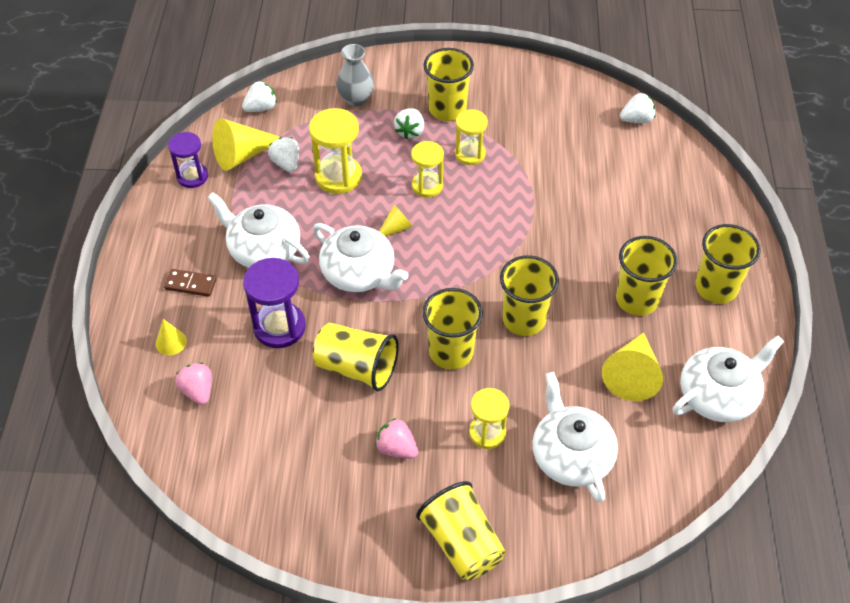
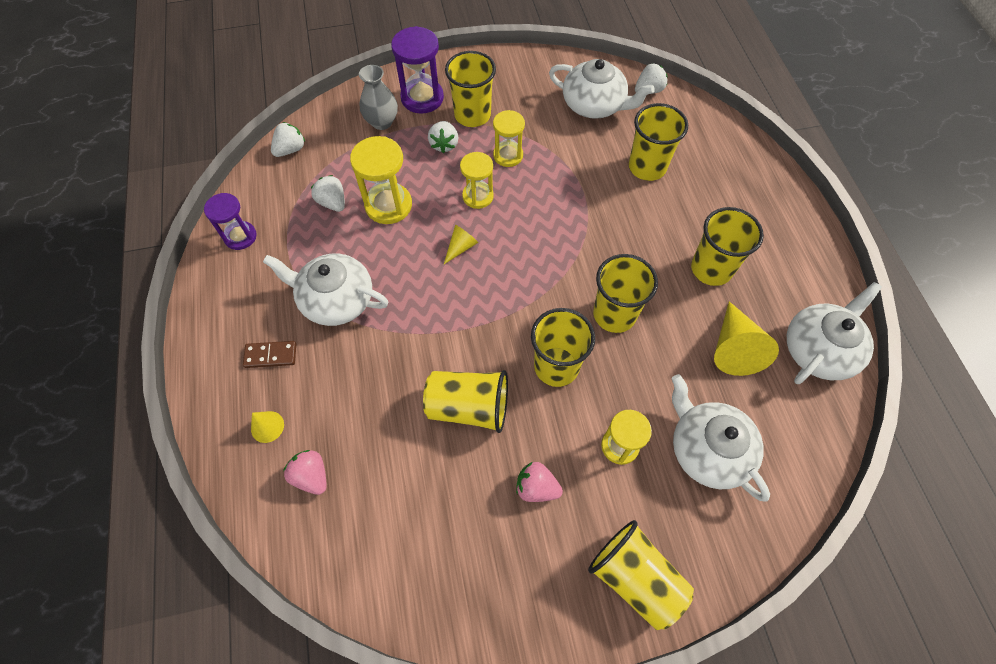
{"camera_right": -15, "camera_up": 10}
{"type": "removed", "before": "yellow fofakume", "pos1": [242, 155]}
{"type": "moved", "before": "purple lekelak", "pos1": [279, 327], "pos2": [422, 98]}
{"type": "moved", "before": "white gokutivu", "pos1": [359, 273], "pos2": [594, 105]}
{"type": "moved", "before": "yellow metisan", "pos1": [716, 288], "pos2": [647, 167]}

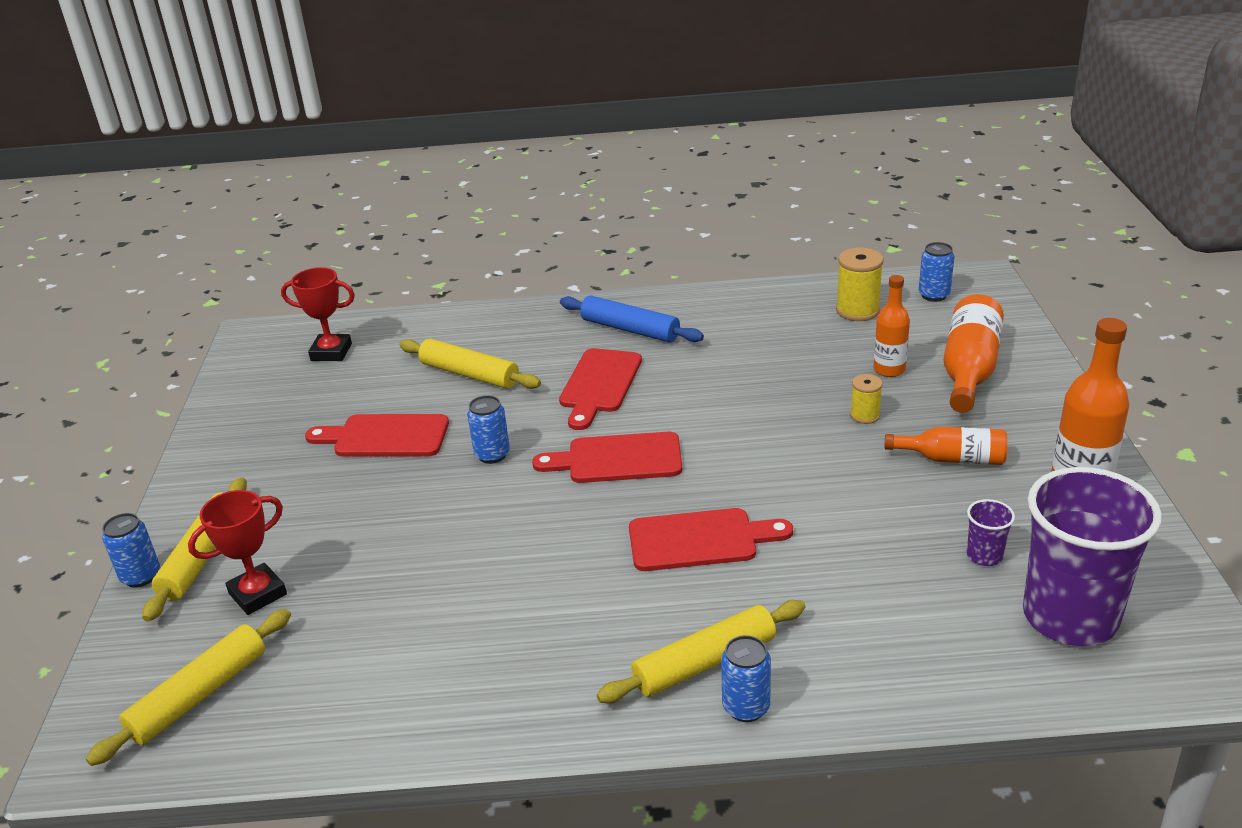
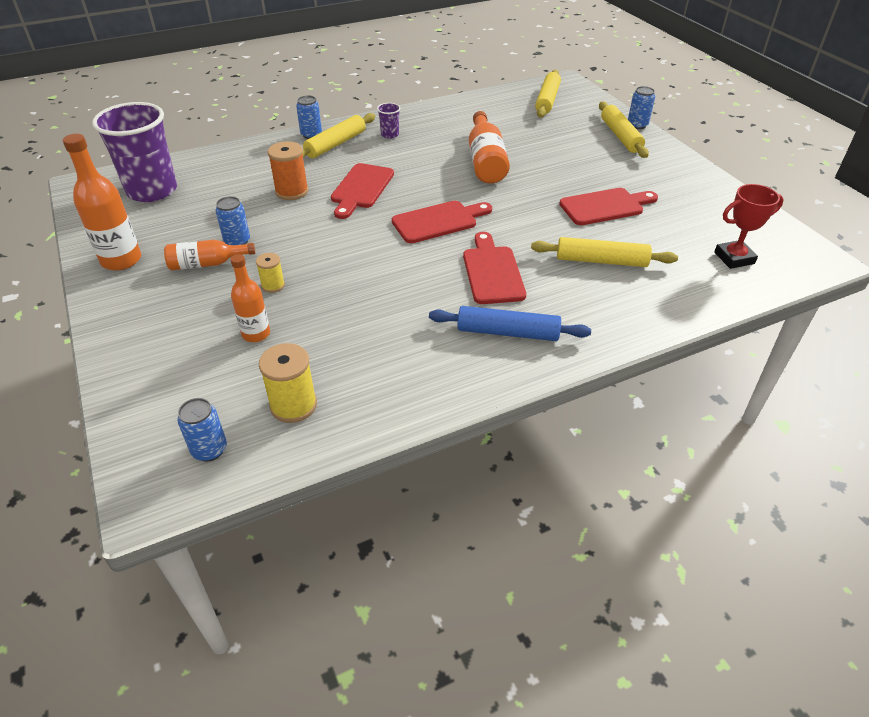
{"camera_right": 155, "camera_up": 10}
{"type": "removed", "before": "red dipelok", "pos1": [258, 594]}
{"type": "added", "after": "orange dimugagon", "pos2": [291, 191]}
{"type": "moved", "before": "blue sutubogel", "pos1": [492, 455], "pos2": [237, 241]}
{"type": "moved", "before": "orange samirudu", "pos1": [969, 370], "pos2": [485, 161]}
{"type": "moved", "before": "purple metisan", "pos1": [984, 556], "pos2": [390, 135]}
{"type": "turned", "before": "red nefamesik", "pos1": [700, 540], "pos2": [361, 188], "turn": -45}

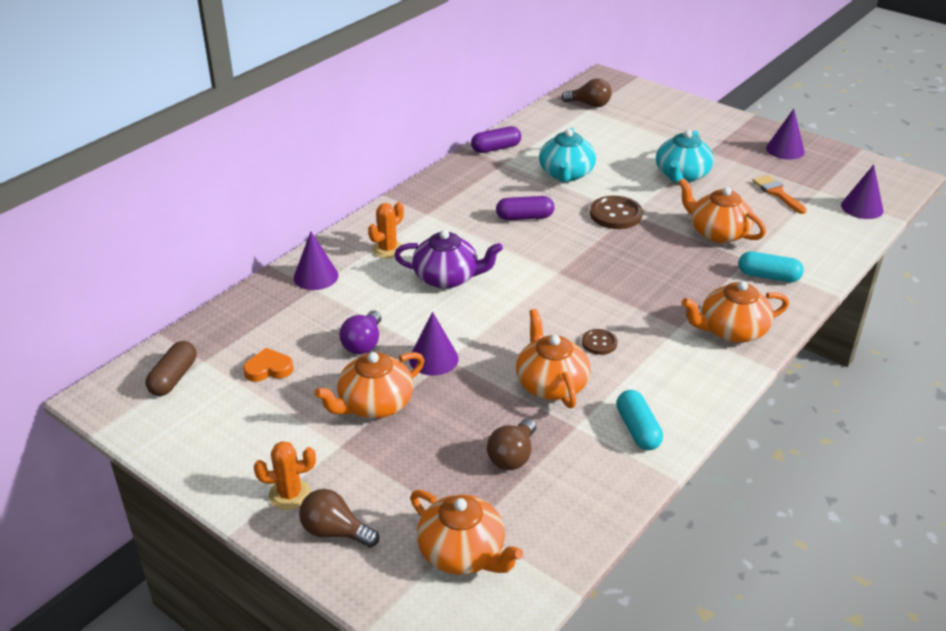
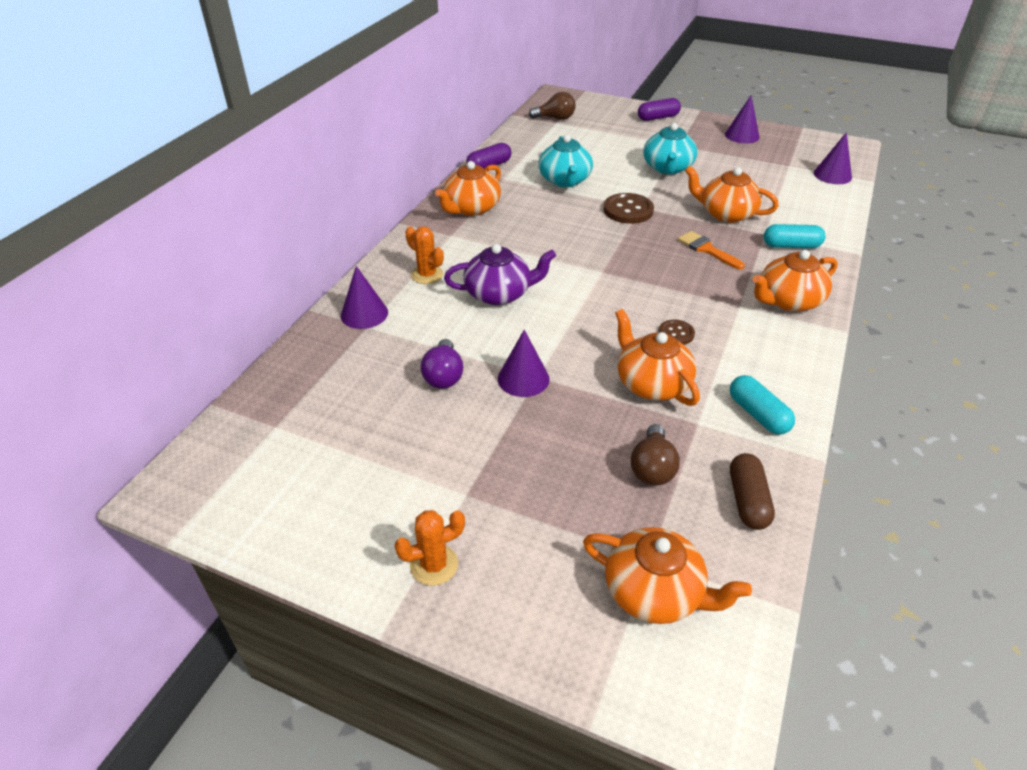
{"camera_right": -15, "camera_up": 5}
{"type": "removed", "before": "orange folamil", "pos1": [268, 369]}
{"type": "removed", "before": "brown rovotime", "pos1": [335, 532]}
{"type": "moved", "before": "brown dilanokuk", "pos1": [174, 378], "pos2": [748, 500]}
{"type": "moved", "before": "orange gokutivu", "pos1": [374, 404], "pos2": [471, 208]}
{"type": "moved", "before": "purple dilanokuk", "pos1": [524, 217], "pos2": [658, 118]}
{"type": "moved", "before": "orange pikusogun", "pos1": [777, 193], "pos2": [707, 249]}
{"type": "turned", "before": "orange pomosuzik", "pos1": [387, 249], "pos2": [427, 275], "turn": -75}

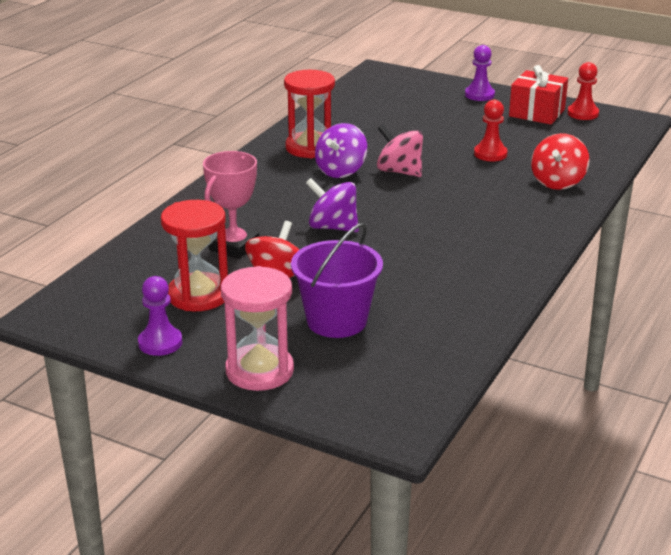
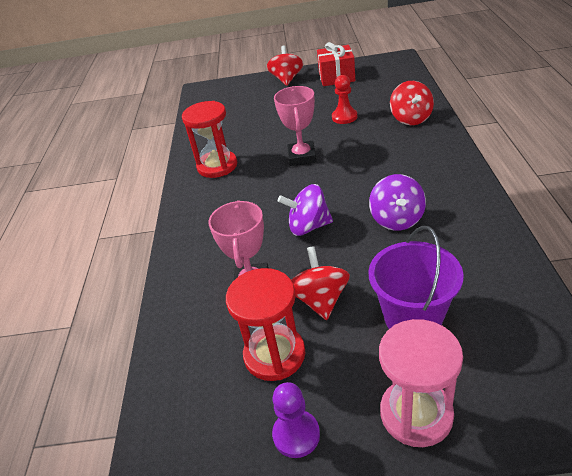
{"camera_right": -25, "camera_up": 10}
{"type": "removed", "before": "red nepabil", "pos1": [583, 113]}
{"type": "moved", "before": "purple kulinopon", "pos1": [341, 171], "pos2": [397, 219]}
{"type": "replaced", "before": "pink kulinopon", "after": "pink dipelok", "pos1": [399, 171], "pos2": [302, 157]}
{"type": "replaced", "before": "purple nepabil", "after": "red kulinopon", "pos1": [479, 95], "pos2": [286, 79]}

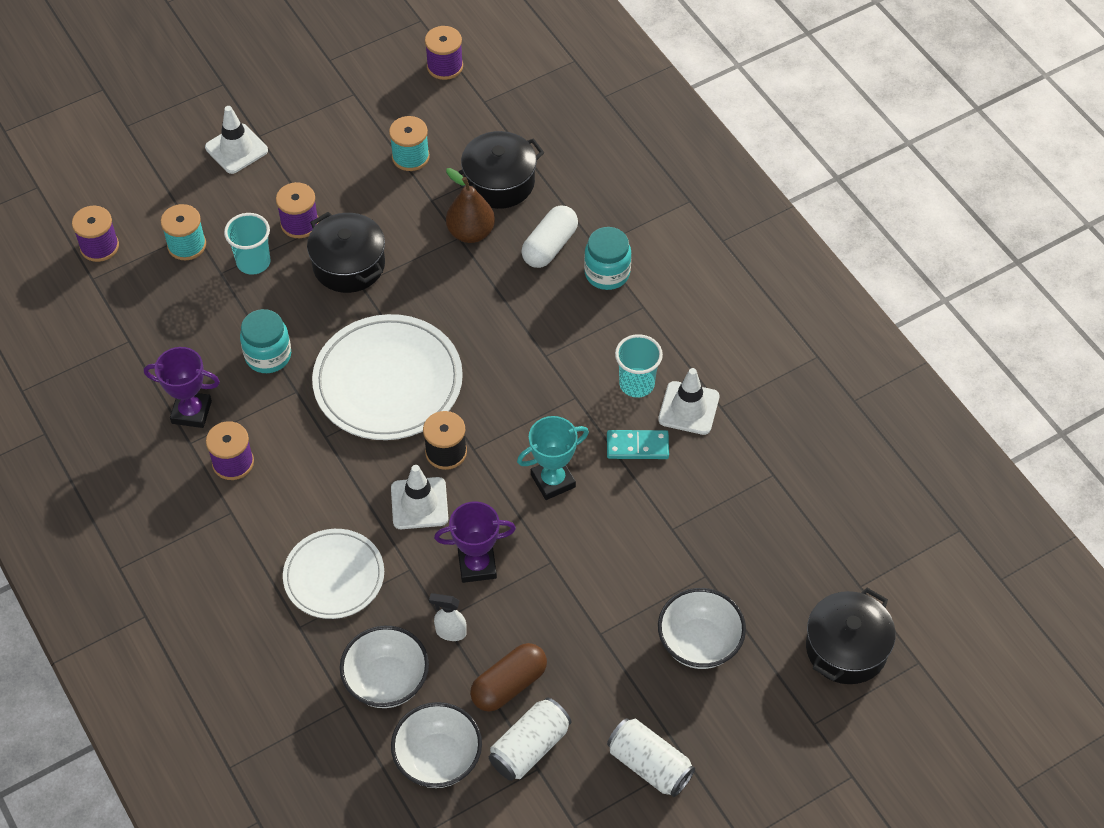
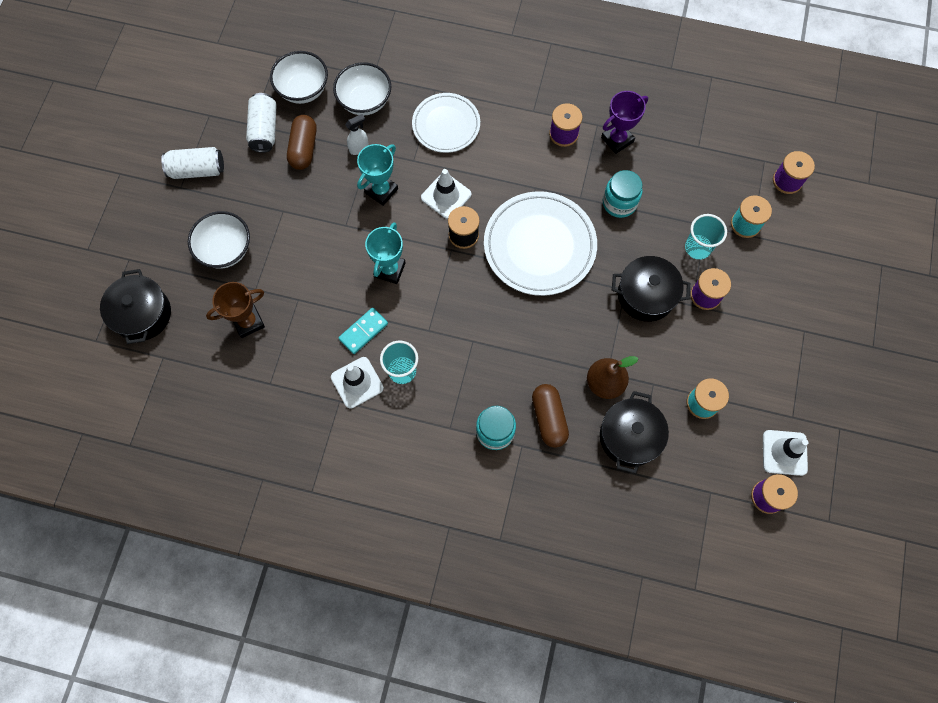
{"camera_right": 135, "camera_up": 15}
{"type": "added", "after": "brown dipelok", "pos2": [248, 322]}
{"type": "moved", "before": "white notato", "pos1": [236, 149], "pos2": [784, 452]}
{"type": "recoloured", "before": "purple dipelok", "after": "turquoise dipelok", "pos1": [477, 565], "pos2": [381, 191]}
{"type": "recoloured", "before": "white dilanokuk", "after": "brown dilanokuk", "pos1": [550, 246], "pos2": [548, 418]}

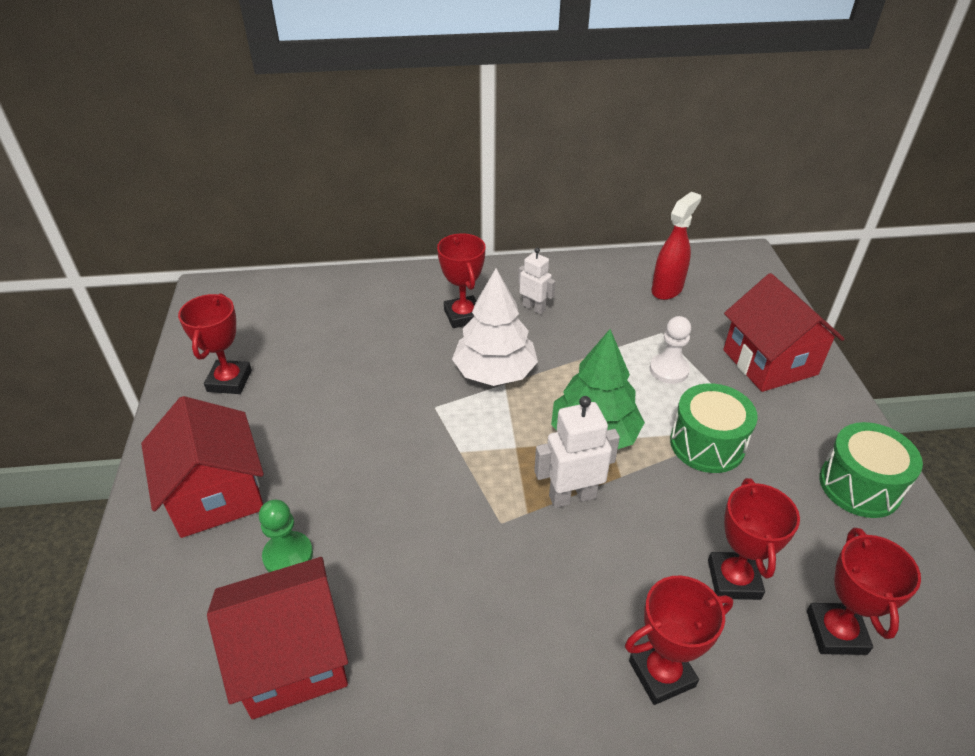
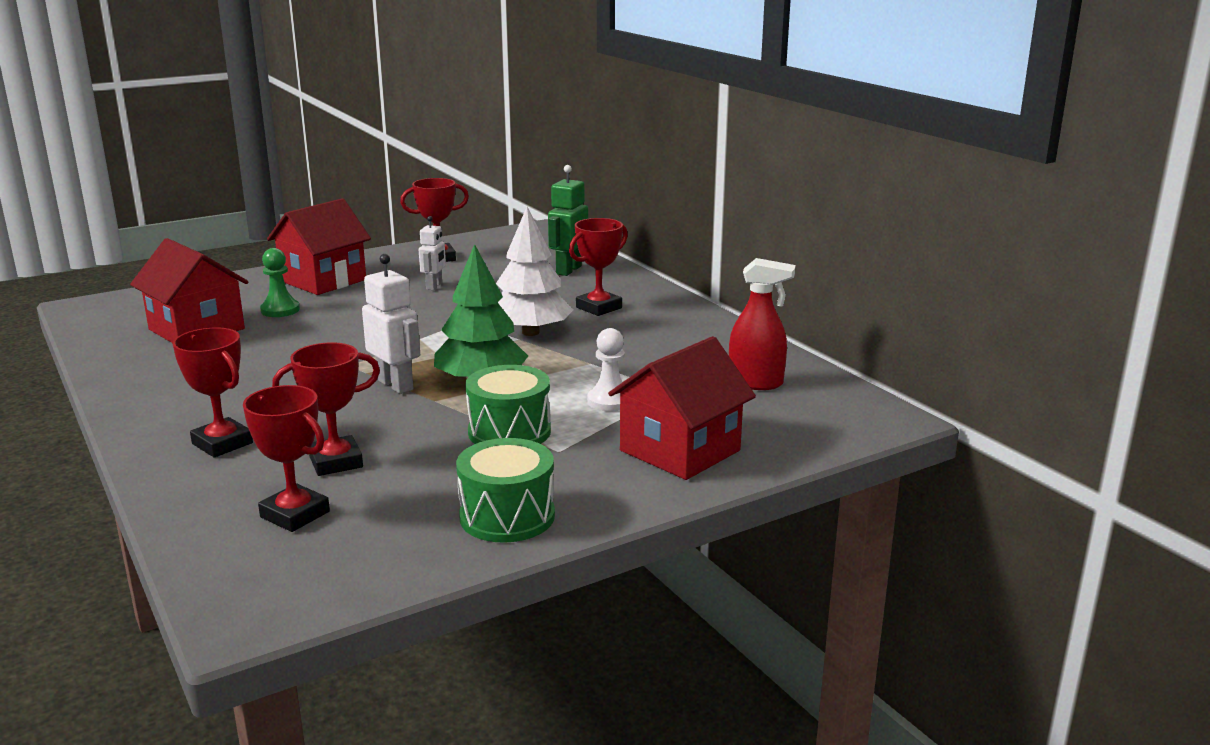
{"camera_right": 65, "camera_up": -20}
{"type": "added", "after": "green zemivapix", "pos2": [568, 270]}
{"type": "moved", "before": "white zemivapix", "pos1": [534, 308], "pos2": [434, 286]}
{"type": "turned", "before": "red dipelok", "pos1": [836, 632], "pos2": [295, 514], "turn": 60}

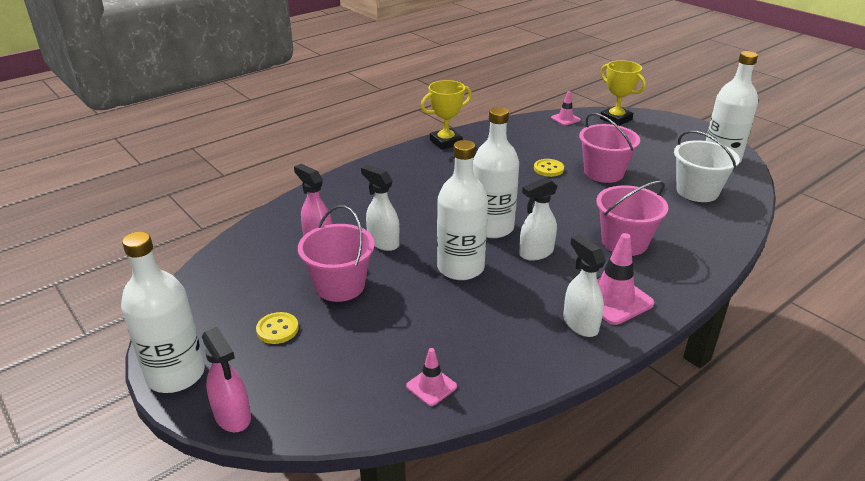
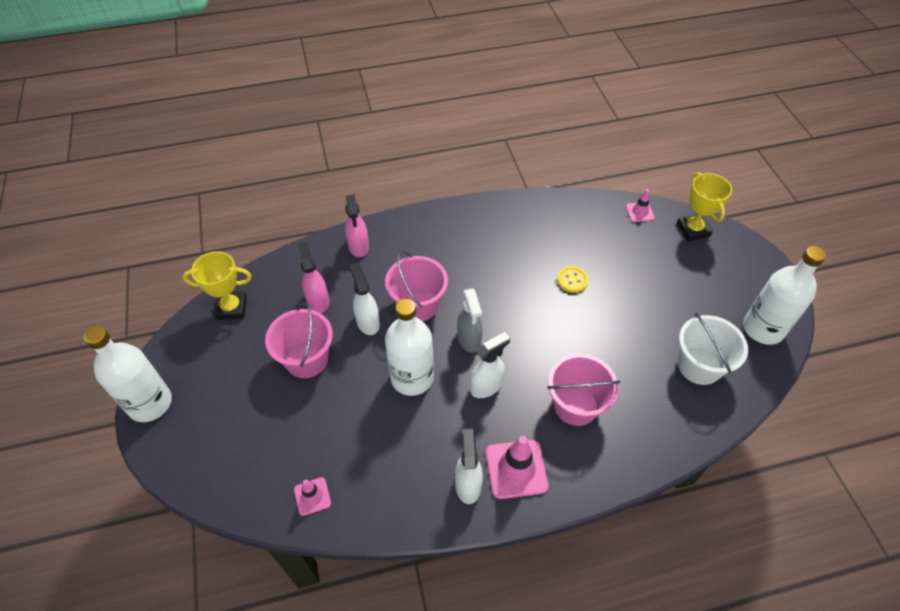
{"camera_right": 25, "camera_up": 20}
{"type": "removed", "before": "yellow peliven", "pos1": [277, 329]}
{"type": "moved", "before": "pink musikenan", "pos1": [233, 416], "pos2": [358, 246]}
{"type": "moved", "before": "yellow dipelok", "pos1": [446, 142], "pos2": [231, 308]}
{"type": "moved", "before": "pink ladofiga", "pos1": [603, 173], "pos2": [418, 305]}
{"type": "replaced", "before": "white samirudu", "after": "grey musikenan", "pos1": [492, 227], "pos2": [469, 339]}
{"type": "turned", "before": "white musikenan", "pos1": [536, 253], "pos2": [486, 386], "turn": 150}

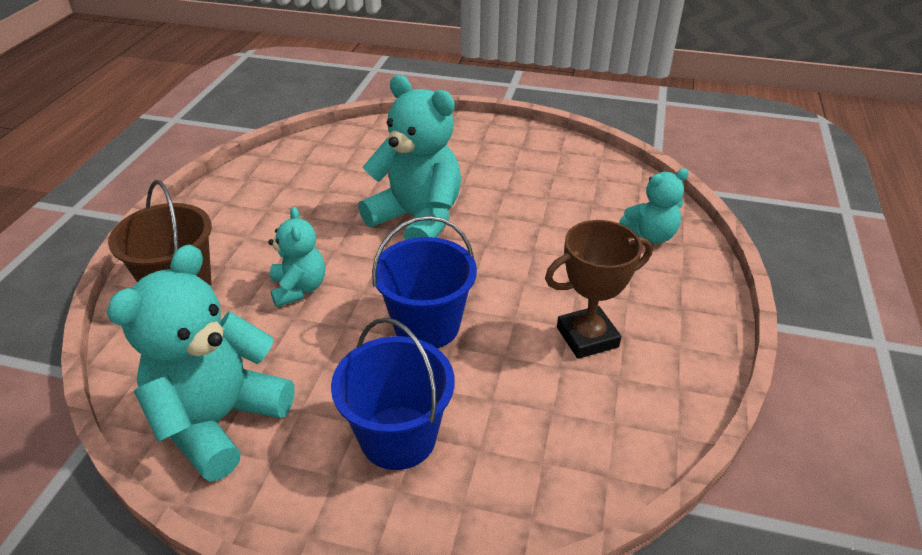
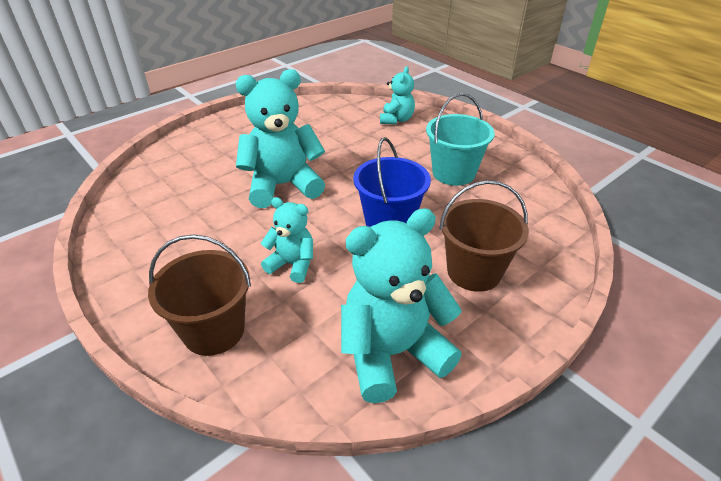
{"camera_right": -55, "camera_up": 0}
{"type": "replaced", "before": "brown dipelok", "after": "turquoise ladofiga", "pos1": [587, 337], "pos2": [453, 173]}
{"type": "recoloured", "before": "blue ladofiga", "after": "brown ladofiga", "pos1": [398, 437], "pos2": [474, 272]}
{"type": "turned", "before": "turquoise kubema", "pos1": [219, 420], "pos2": [392, 353], "turn": 90}

